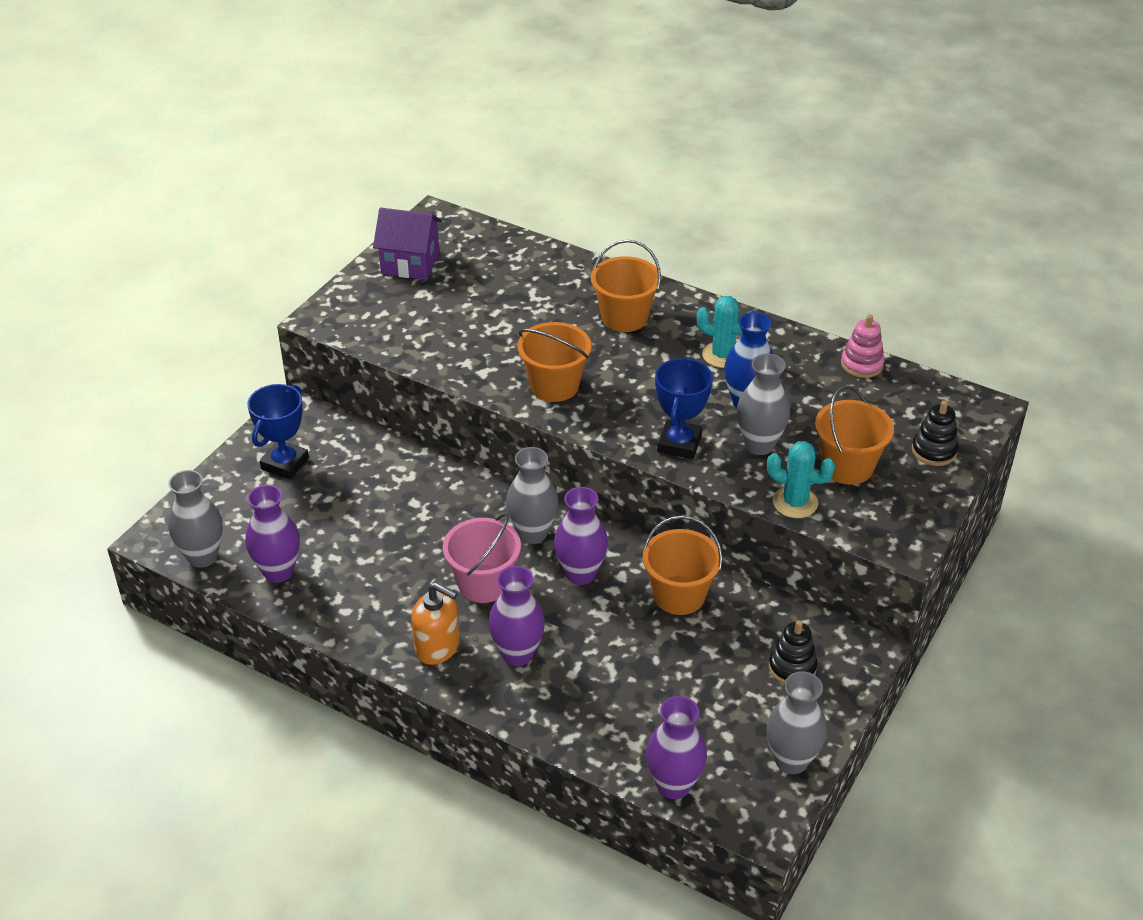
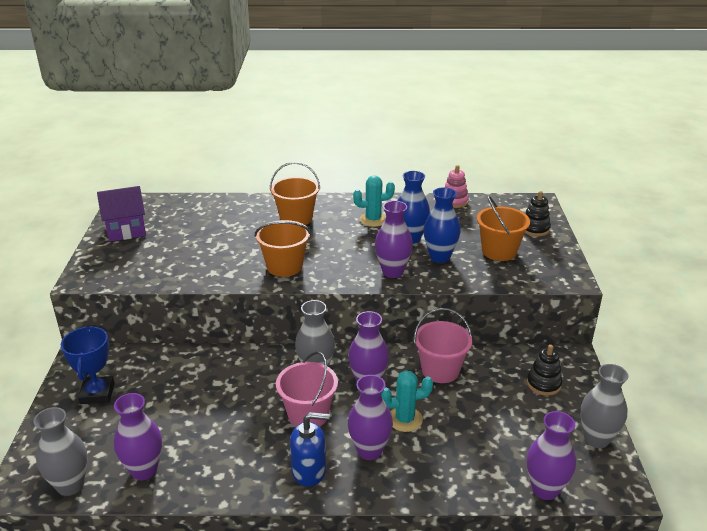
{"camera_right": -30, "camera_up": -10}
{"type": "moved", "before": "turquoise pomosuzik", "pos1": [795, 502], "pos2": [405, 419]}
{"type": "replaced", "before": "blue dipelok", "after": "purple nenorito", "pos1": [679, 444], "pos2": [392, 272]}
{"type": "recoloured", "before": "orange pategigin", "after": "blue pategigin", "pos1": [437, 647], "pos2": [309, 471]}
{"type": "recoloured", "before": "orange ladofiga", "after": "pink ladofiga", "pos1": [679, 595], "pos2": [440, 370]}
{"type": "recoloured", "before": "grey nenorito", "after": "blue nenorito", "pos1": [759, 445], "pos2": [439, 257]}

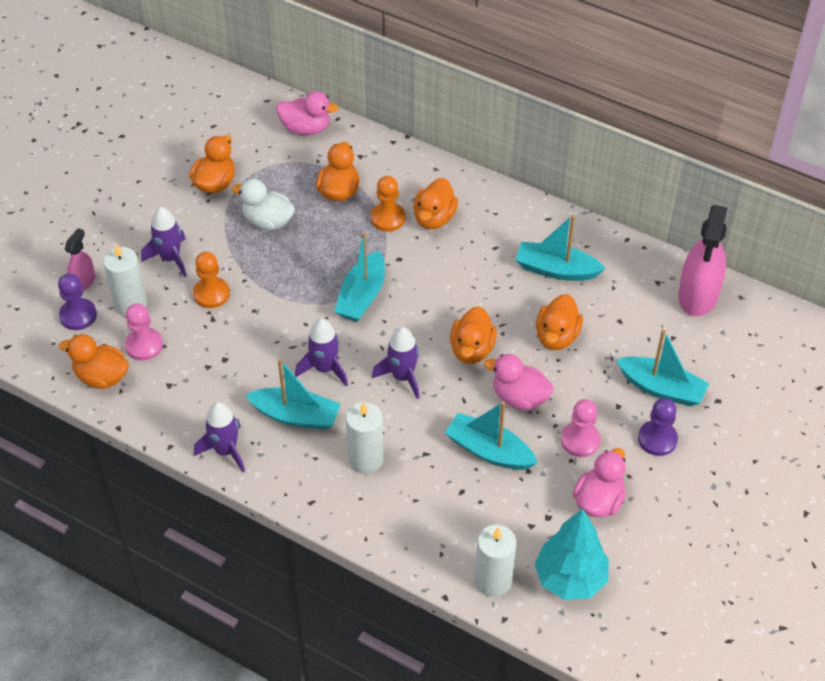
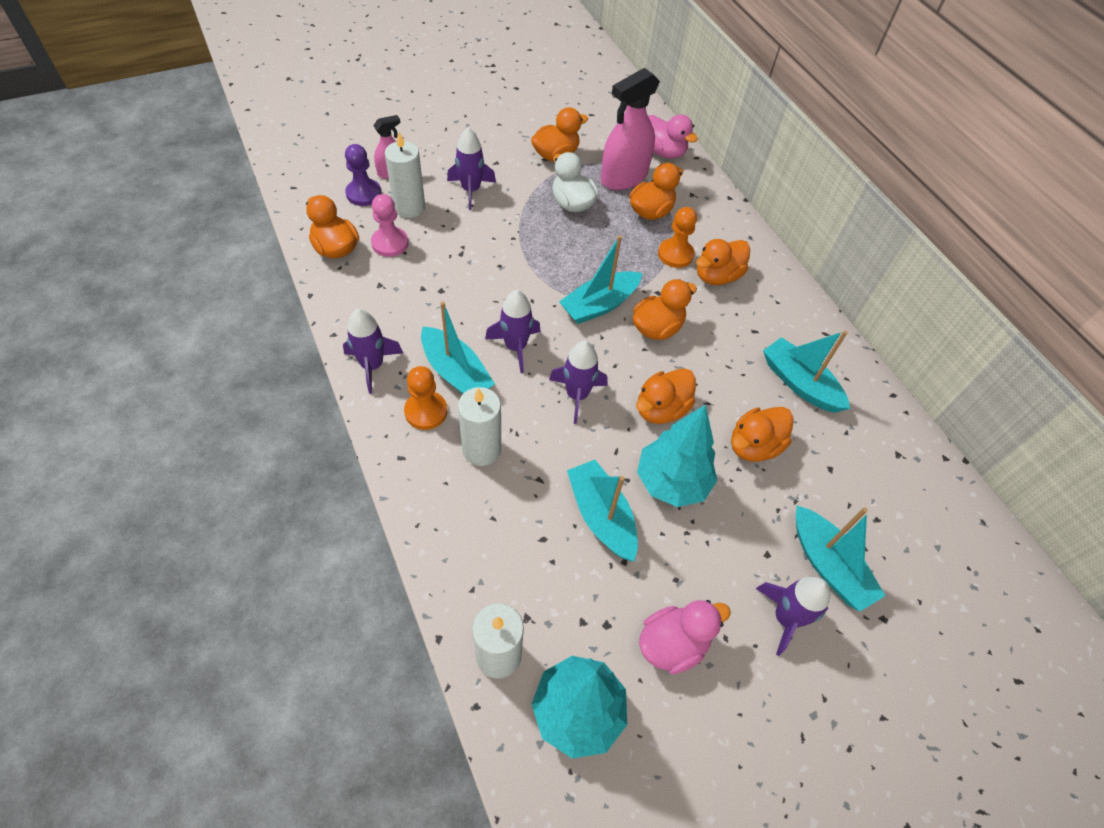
{"camera_right": 30, "camera_up": 5}
{"type": "removed", "before": "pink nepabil", "pos1": [580, 440]}
{"type": "added", "after": "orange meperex", "pos2": [657, 328]}
{"type": "moved", "before": "orange nepabil", "pos1": [211, 294], "pos2": [426, 411]}
{"type": "moved", "before": "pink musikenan", "pos1": [698, 295], "pos2": [623, 177]}
{"type": "replaced", "before": "pink meperex", "after": "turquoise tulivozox", "pos1": [519, 397], "pos2": [671, 482]}
{"type": "replaced", "before": "purple nepabil", "after": "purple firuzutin", "pos1": [657, 439], "pos2": [785, 618]}

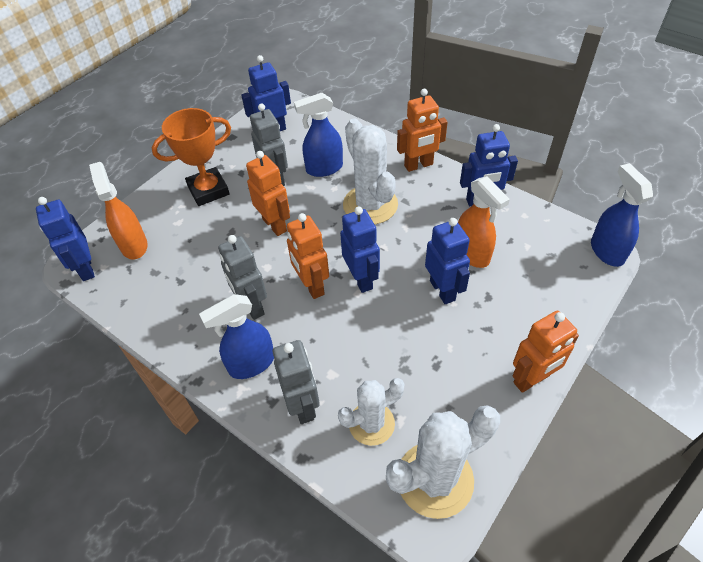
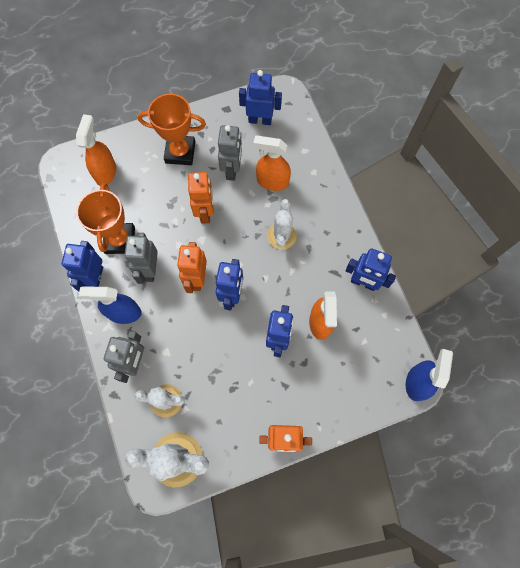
{"camera_right": 30, "camera_up": 20}
{"type": "removed", "before": "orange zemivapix", "pos1": [418, 165]}
{"type": "added", "after": "orange dipelok", "pos2": [120, 240]}
{"type": "moved", "before": "blue zemivapix", "pos1": [85, 269], "pos2": [95, 277]}
{"type": "recoloured", "before": "blue musikenan", "after": "orange musikenan", "pos1": [324, 168], "pos2": [272, 181]}
{"type": "resized", "before": "white pomosuzik", "pos1": [370, 205], "pos2": [281, 236], "scale": 0.64}

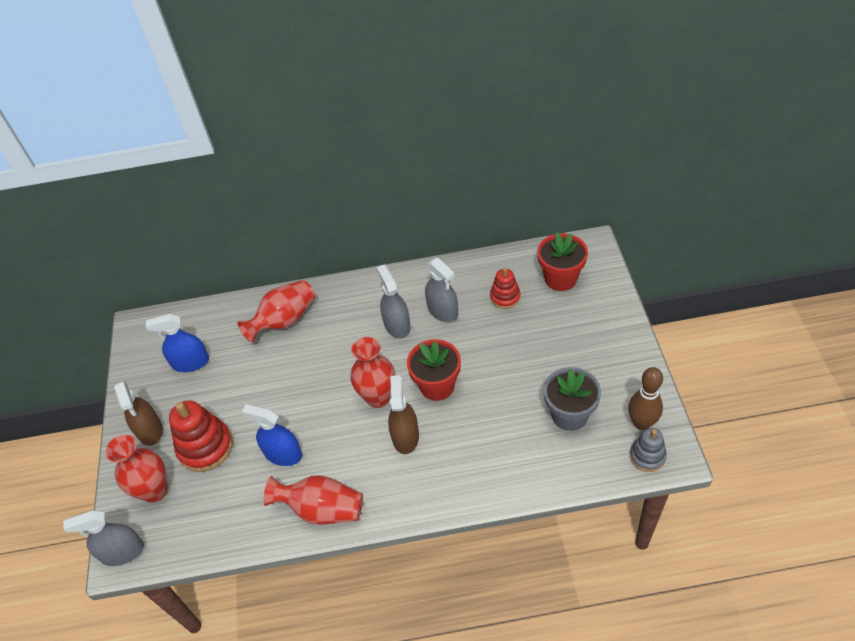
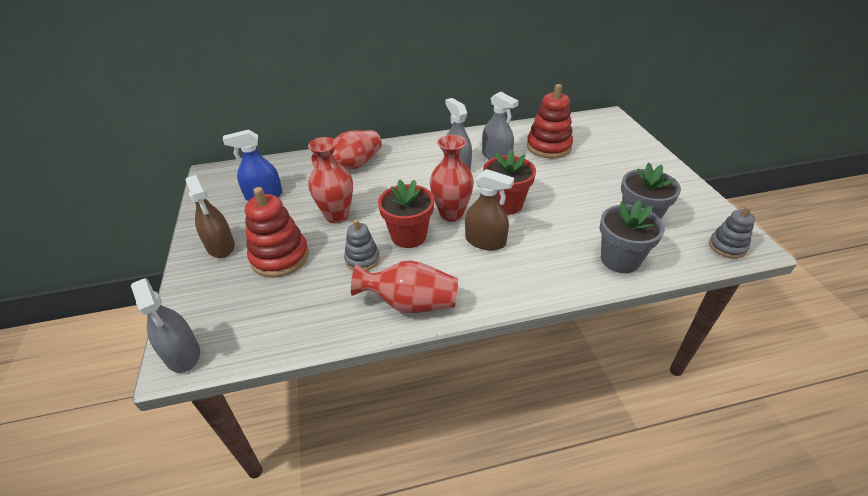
{"camera_right": -10, "camera_up": -10}
{"type": "removed", "before": "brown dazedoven", "pos1": [641, 423]}
{"type": "added", "after": "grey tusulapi", "pos2": [620, 259]}
{"type": "moved", "before": "red nenorito", "pos1": [155, 491], "pos2": [337, 216]}
{"type": "moved", "before": "red tusulapi", "pos1": [560, 278], "pos2": [408, 236]}
{"type": "replaced", "before": "blue musikenan", "after": "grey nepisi", "pos1": [283, 454], "pos2": [362, 259]}
{"type": "turned", "before": "grey musikenan", "pos1": [122, 552], "pos2": [182, 354], "turn": -105}
{"type": "turned", "before": "brown musikenan", "pos1": [405, 436], "pos2": [485, 241], "turn": 120}
{"type": "resized", "before": "red nepisi", "pos1": [505, 297], "pos2": [548, 147], "scale": 1.68}

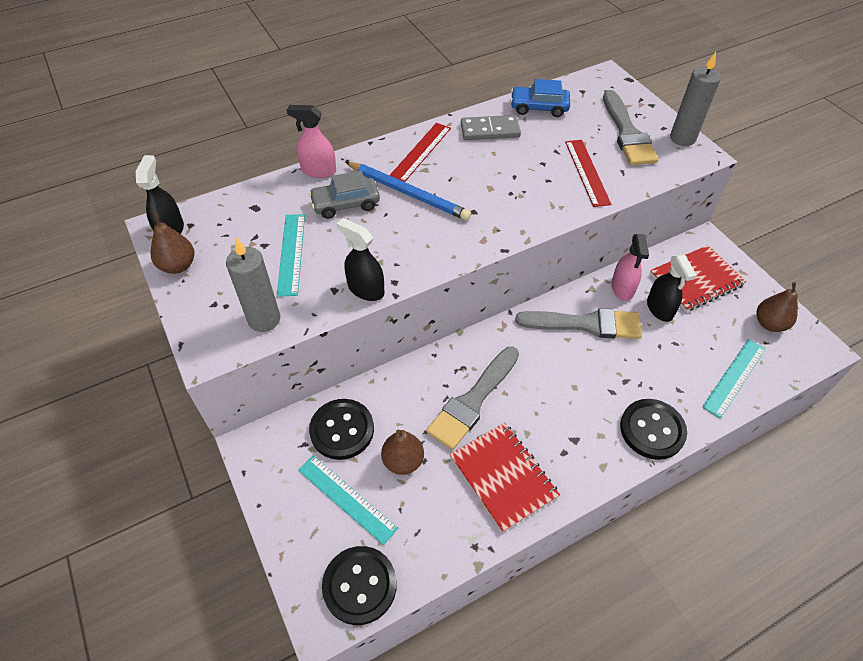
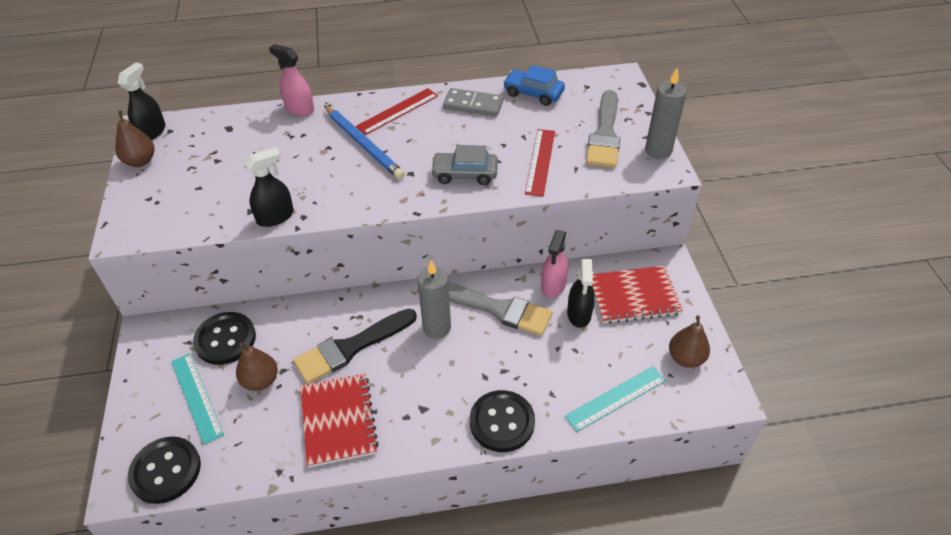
{"camera_right": 20, "camera_up": -5}
{"type": "removed", "before": "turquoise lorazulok", "pos1": [291, 253]}
{"type": "moved", "before": "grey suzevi", "pos1": [264, 319], "pos2": [436, 327]}
{"type": "moved", "before": "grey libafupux", "pos1": [345, 204], "pos2": [465, 174]}
{"type": "recoloured", "before": "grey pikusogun", "after": "black pikusogun", "pos1": [473, 401], "pos2": [351, 348]}
{"type": "turned", "before": "black musikenan", "pos1": [365, 289], "pos2": [275, 217], "turn": 90}

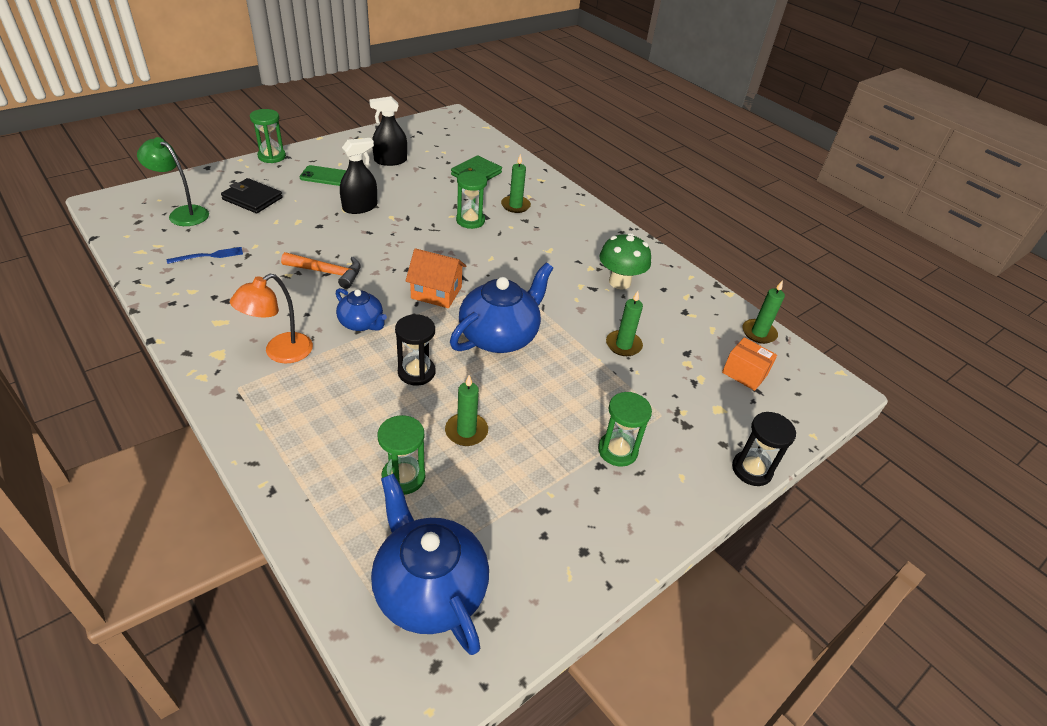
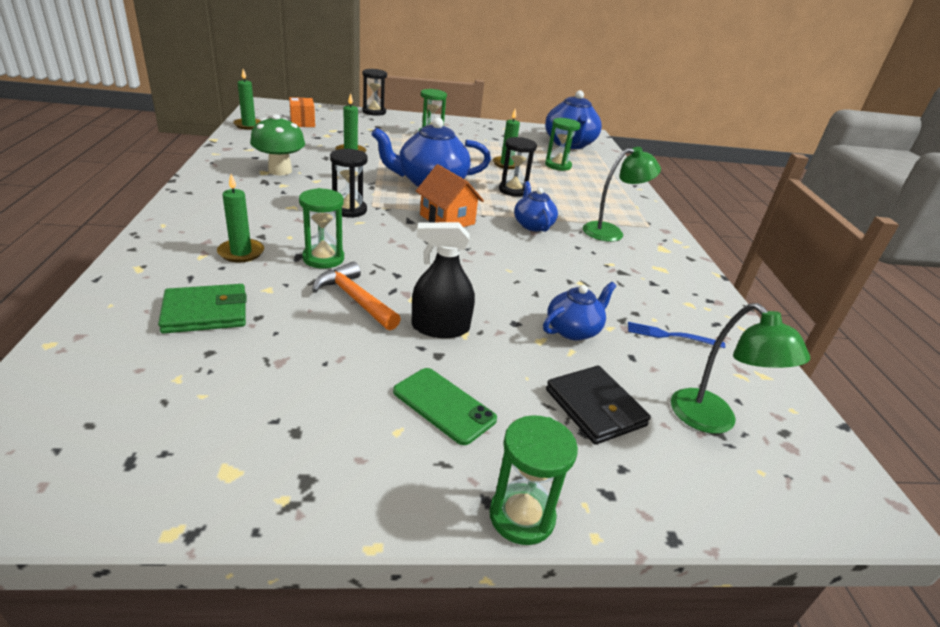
{"camera_right": -145, "camera_up": -10}
{"type": "removed", "before": "black musikenan", "pos1": [390, 160]}
{"type": "added", "after": "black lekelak", "pos2": [349, 210]}
{"type": "added", "after": "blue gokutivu", "pos2": [573, 330]}
{"type": "moved", "before": "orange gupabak", "pos1": [327, 272], "pos2": [355, 299]}
{"type": "recoloured", "before": "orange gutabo", "after": "green gutabo", "pos1": [280, 353], "pos2": [611, 232]}

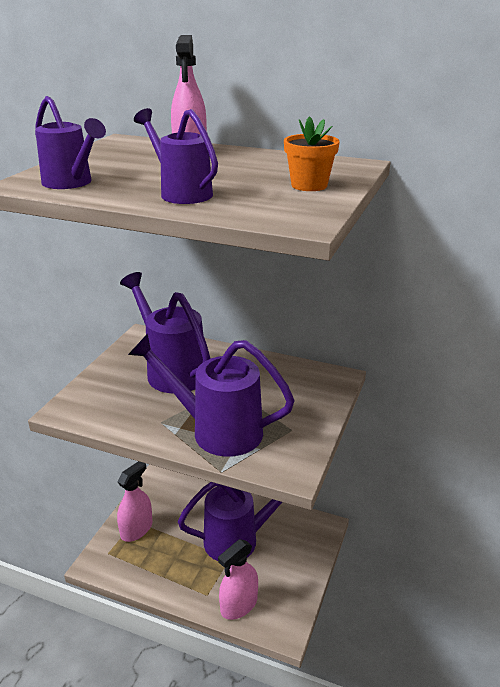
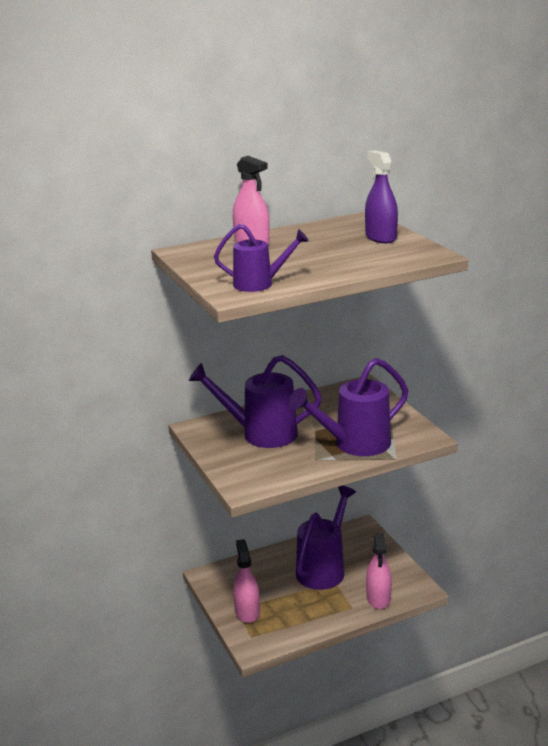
{"camera_right": -45, "camera_up": -5}
{"type": "removed", "before": "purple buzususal", "pos1": [181, 193]}
{"type": "replaced", "before": "orange tusulapi", "after": "purple musikenan", "pos1": [309, 185], "pos2": [380, 237]}

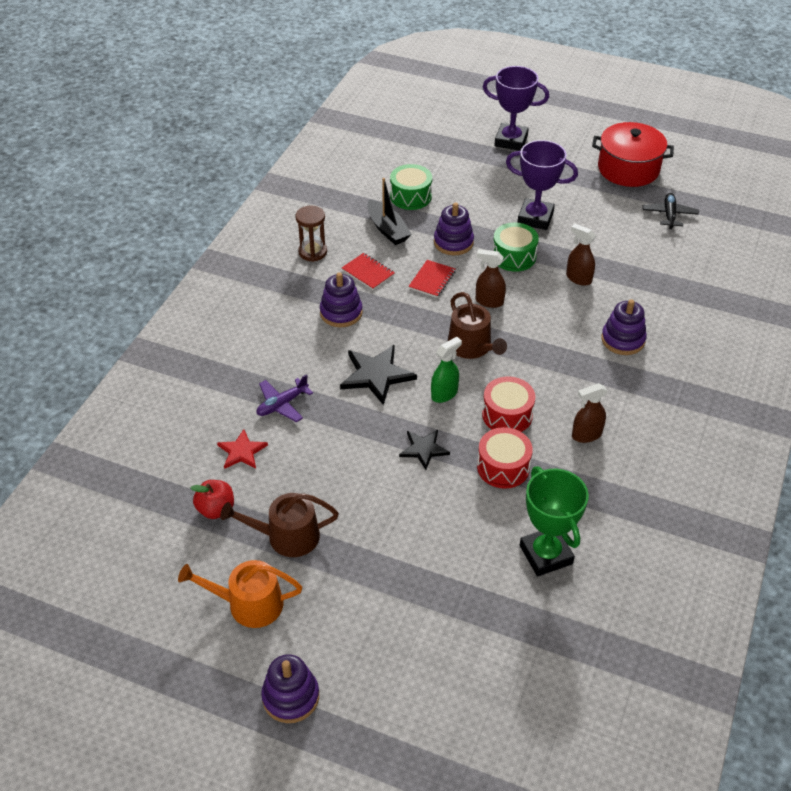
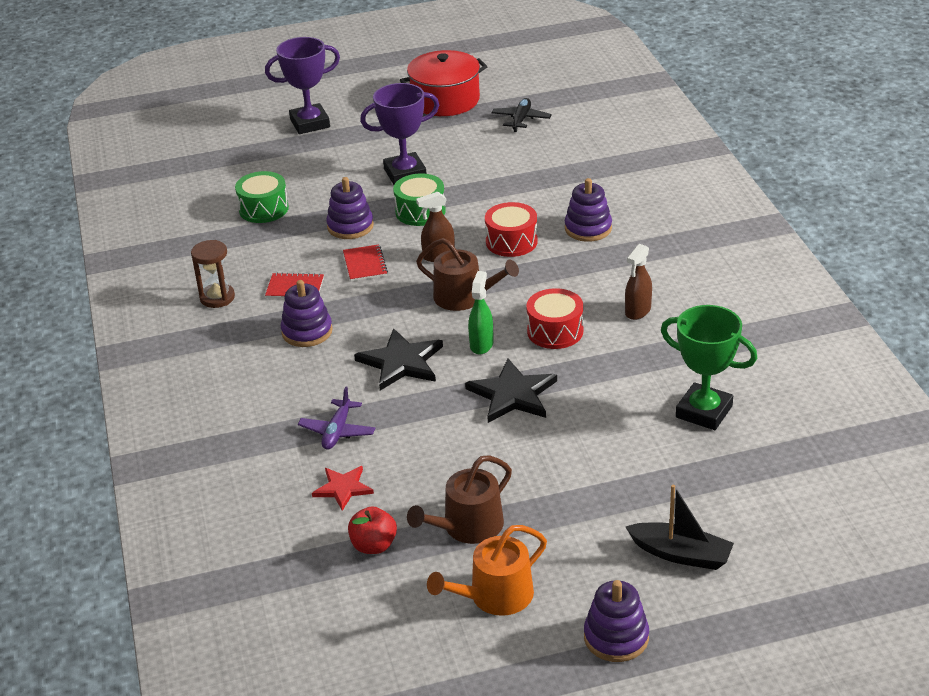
{"camera_right": -35, "camera_up": -10}
{"type": "removed", "before": "brown musikenan", "pos1": [578, 278]}
{"type": "moved", "before": "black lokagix", "pos1": [387, 229], "pos2": [681, 554]}
{"type": "moved", "before": "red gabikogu", "pos1": [503, 467], "pos2": [511, 242]}
{"type": "turned", "before": "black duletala", "pos1": [669, 215], "pos2": [521, 120], "turn": 45}
{"type": "resized", "before": "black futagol", "pos1": [423, 449], "pos2": [512, 394], "scale": 1.61}

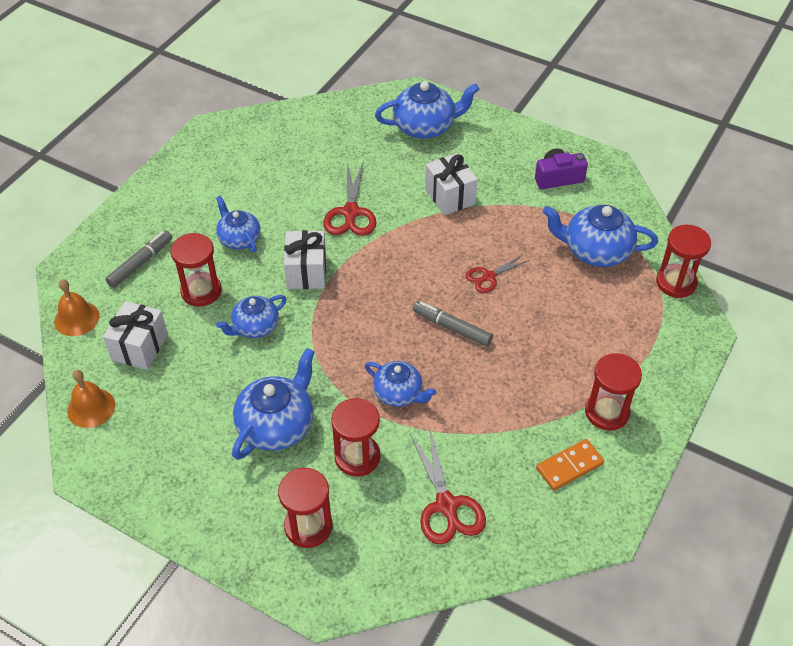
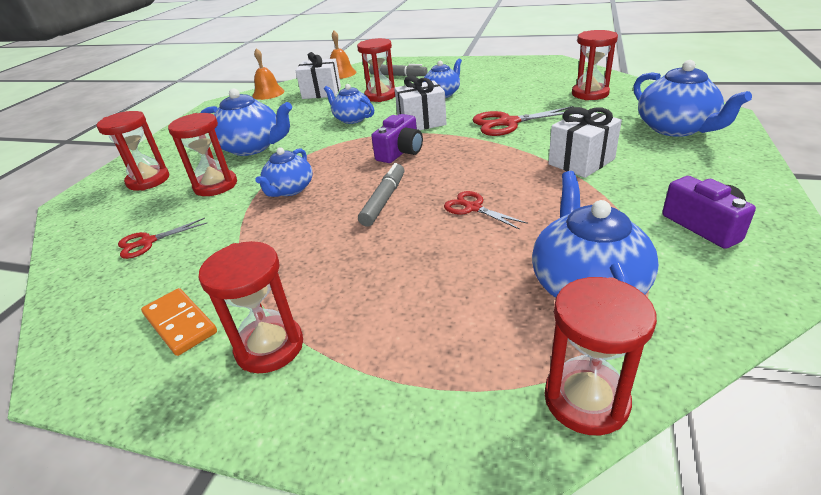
{"camera_right": 80, "camera_up": -15}
{"type": "added", "after": "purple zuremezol", "pos2": [400, 152]}
{"type": "added", "after": "red lekelak", "pos2": [590, 94]}
{"type": "resized", "before": "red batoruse", "pos1": [446, 506], "pos2": [147, 242], "scale": 0.61}

